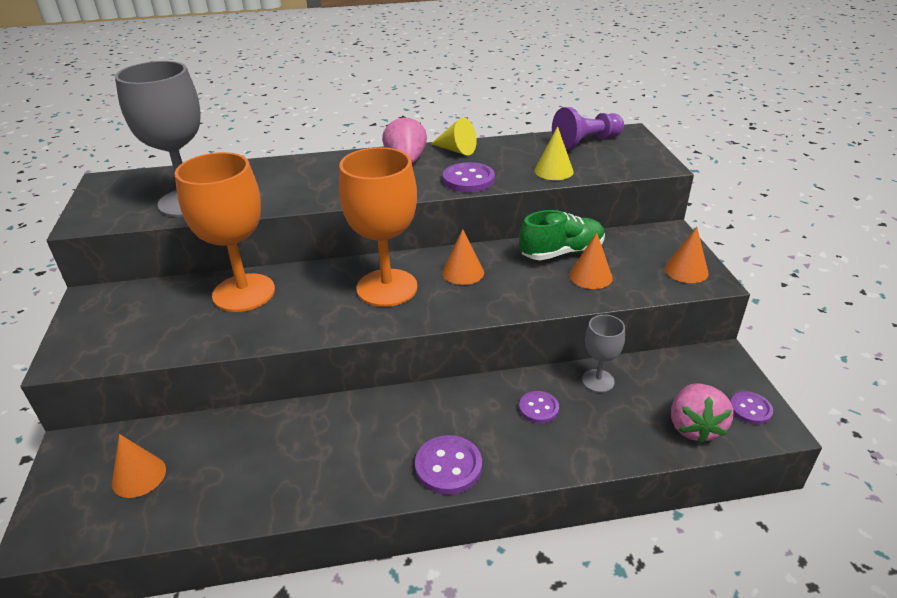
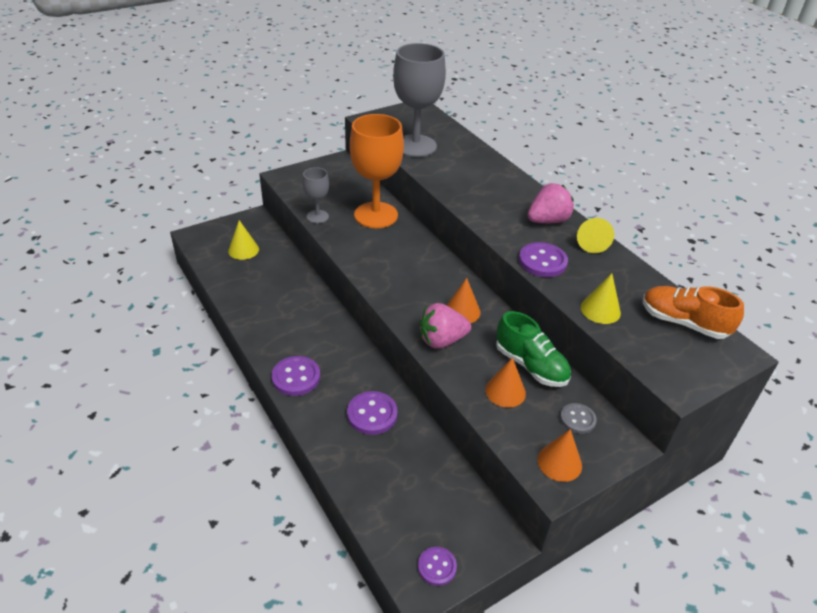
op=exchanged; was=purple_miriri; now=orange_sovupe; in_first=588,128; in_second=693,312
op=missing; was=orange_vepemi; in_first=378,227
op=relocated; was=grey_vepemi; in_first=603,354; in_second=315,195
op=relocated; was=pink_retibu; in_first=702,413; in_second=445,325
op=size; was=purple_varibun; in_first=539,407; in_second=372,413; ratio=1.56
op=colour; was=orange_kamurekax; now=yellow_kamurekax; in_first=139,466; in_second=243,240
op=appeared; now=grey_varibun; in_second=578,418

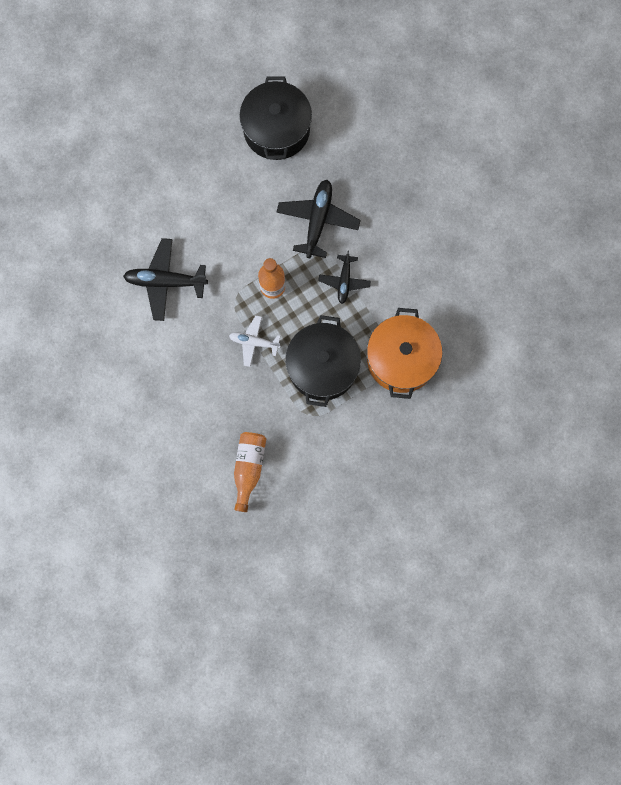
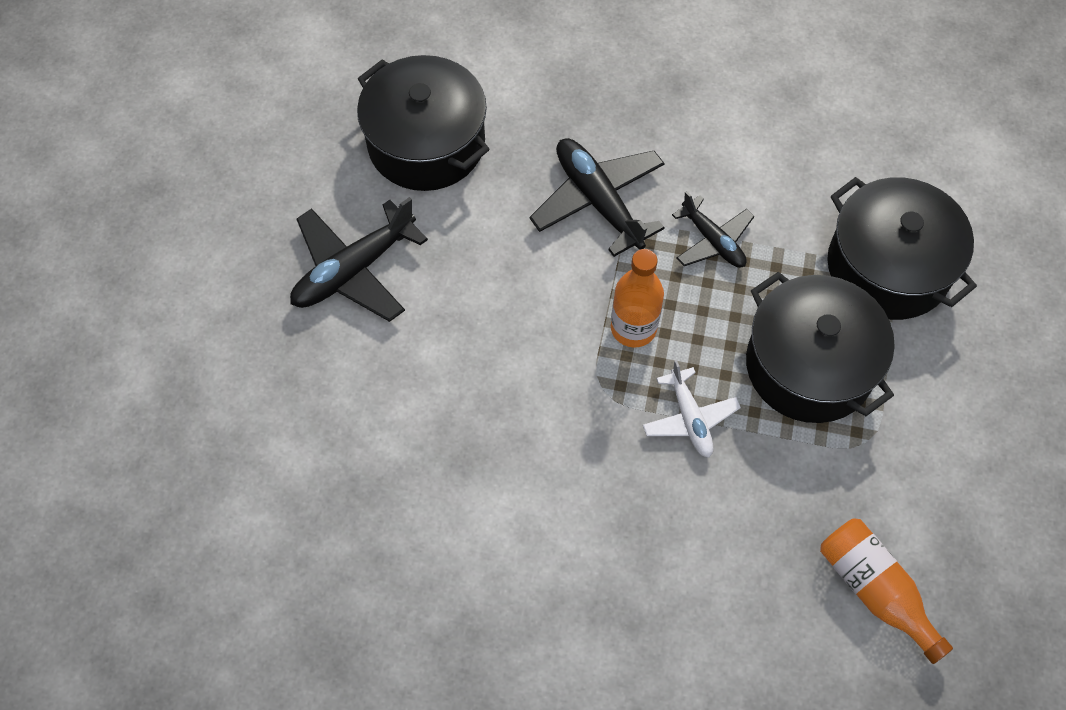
op=relocated; was=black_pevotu; in_first=165,279; in_second=359,259
op=colour; was=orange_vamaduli; now=black_vamaduli; in_first=404,353; in_second=902,248
op=spun; was=white_pevotu; in_first=255,341; in_second=692,409; clockwise=-75

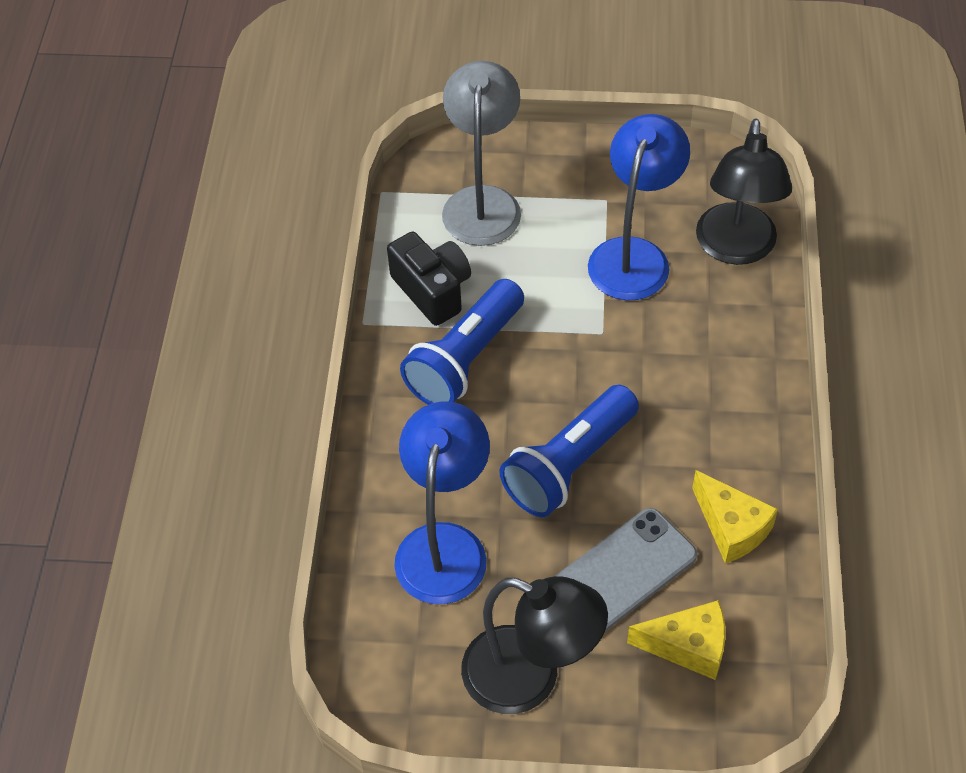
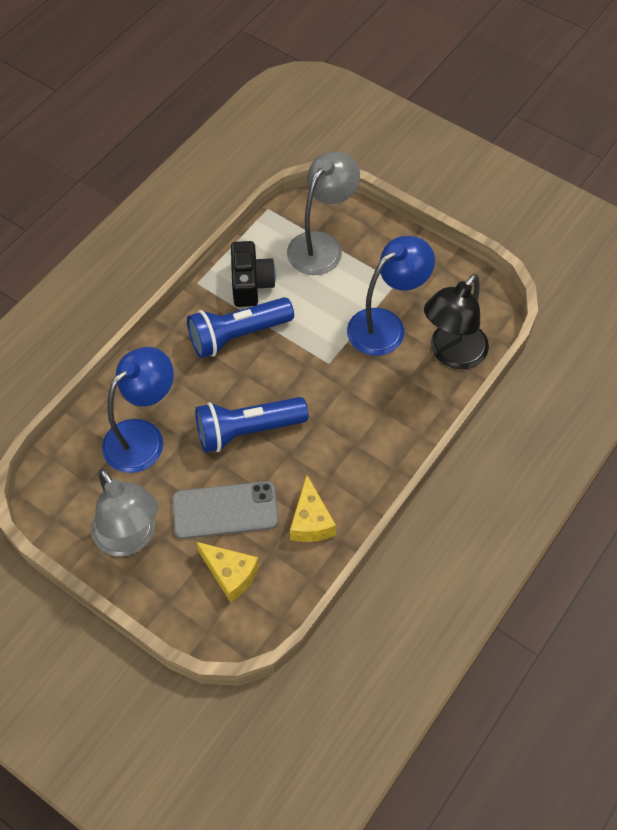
op=colour; was=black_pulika; now=grey_pulika; in_first=534,645; in_second=124,513

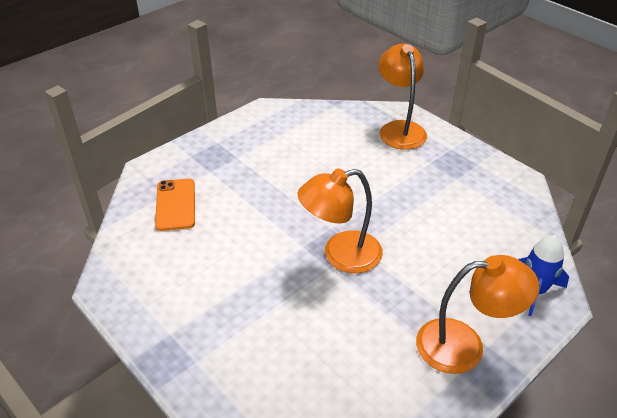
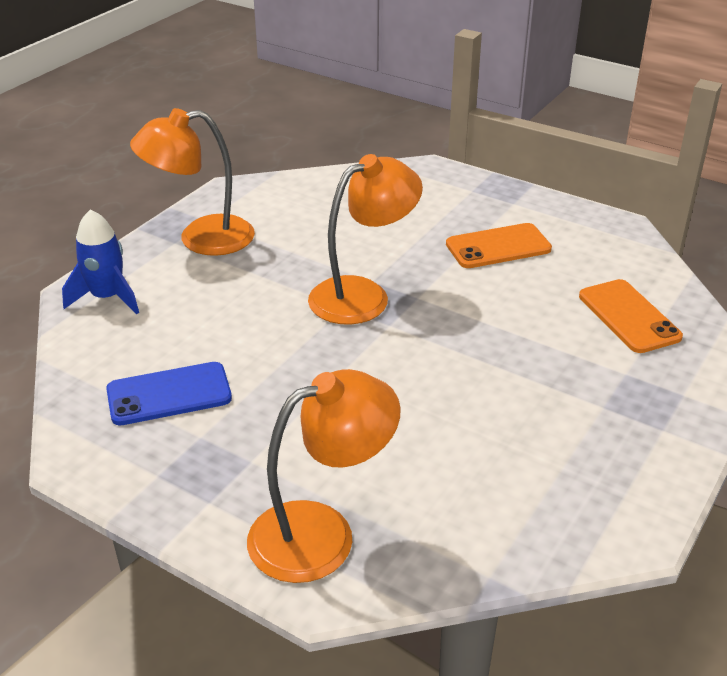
op=spun; was=orange_pulika; in_first=402,97; in_second=324,476; clockwise=-90
op=appeared; now=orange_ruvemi; in_second=499,245
op=appeared; now=blue_ruvemi; in_second=169,393

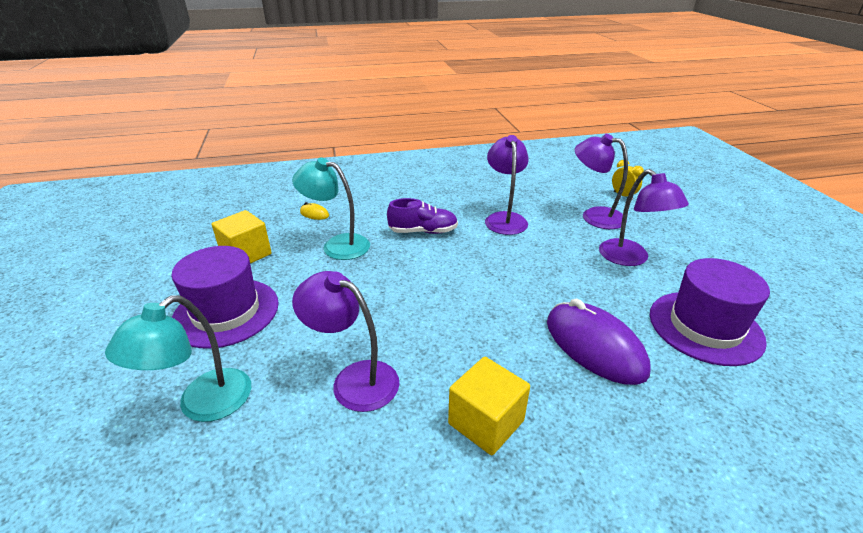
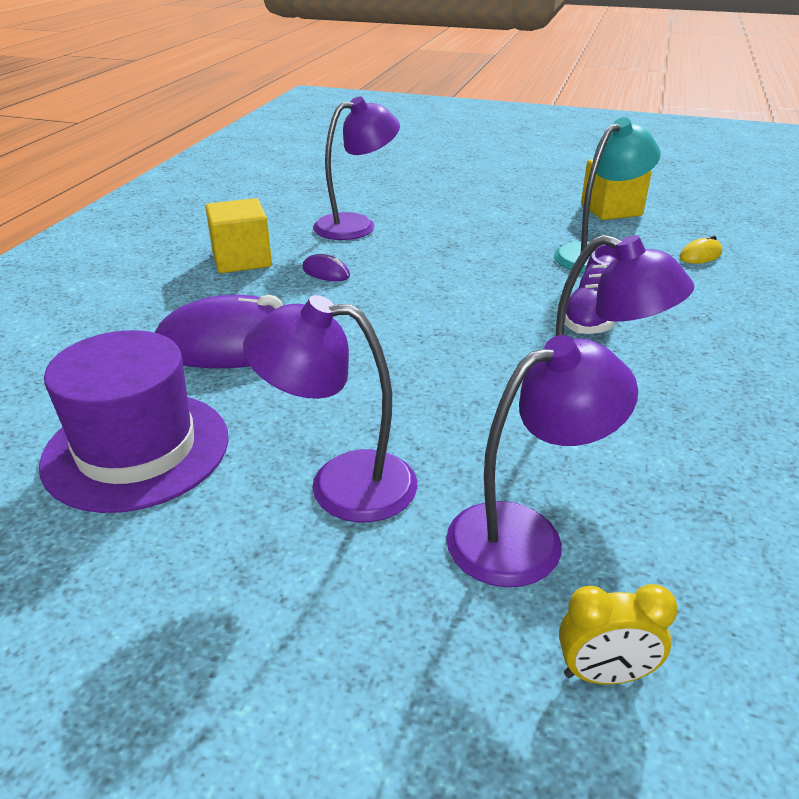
op=missing; was=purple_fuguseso; in_first=225,297
op=missing; was=turquoise_pulika; in_first=178,358
op=appeared; now=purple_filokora; in_second=326,267

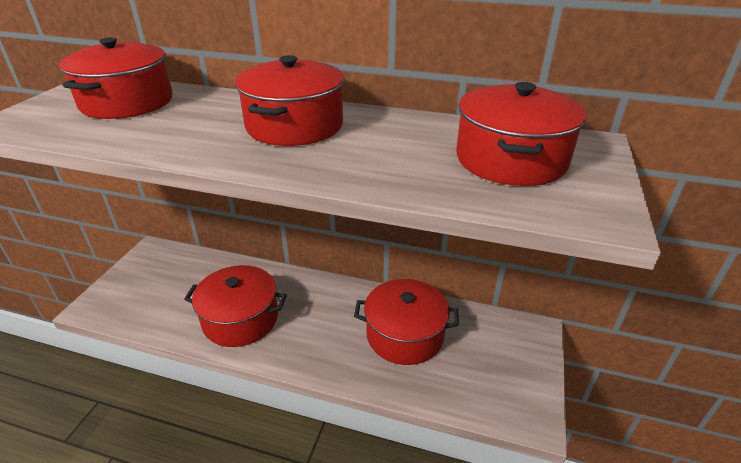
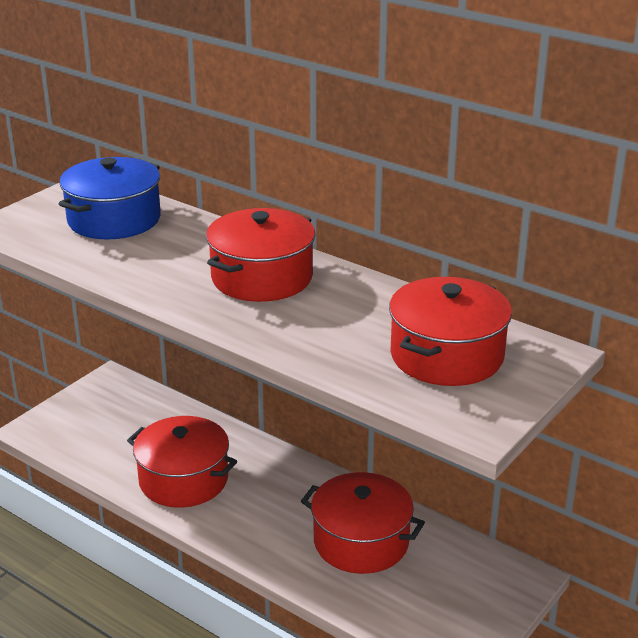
op=colour; was=red_vamaduli; now=blue_vamaduli; in_first=116,78; in_second=110,198

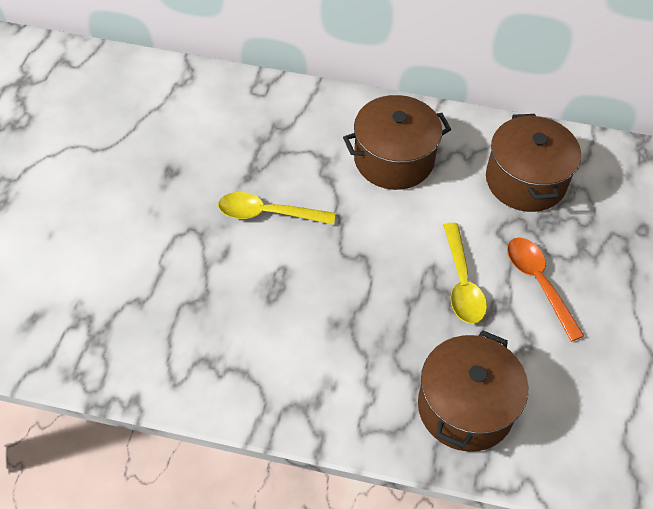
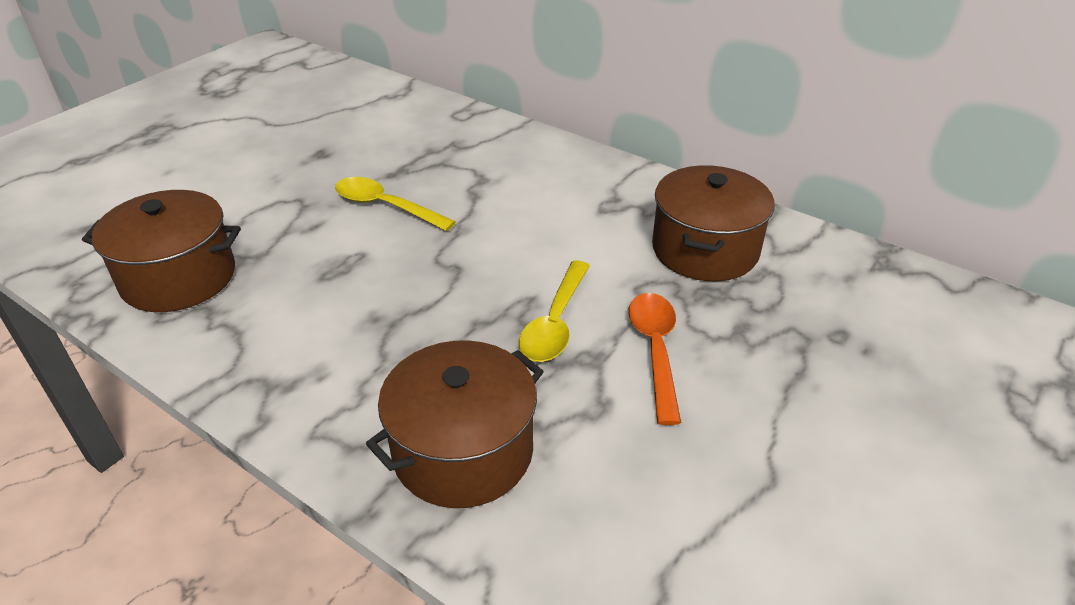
op=relocated; was=brown_vamaduli; in_first=397,142; in_second=161,251

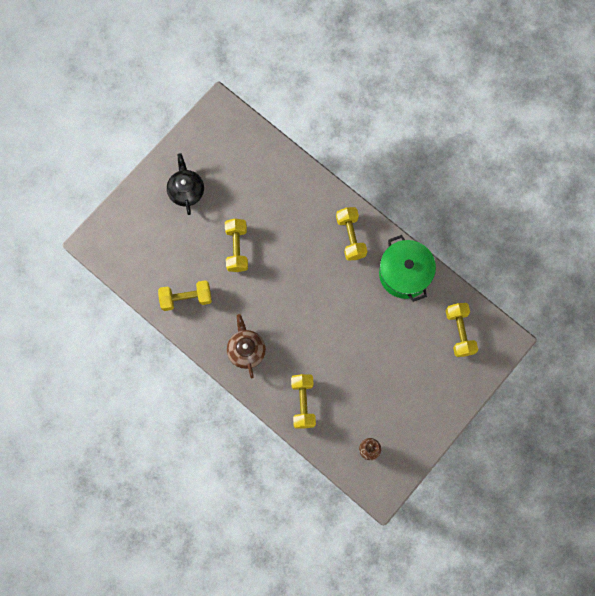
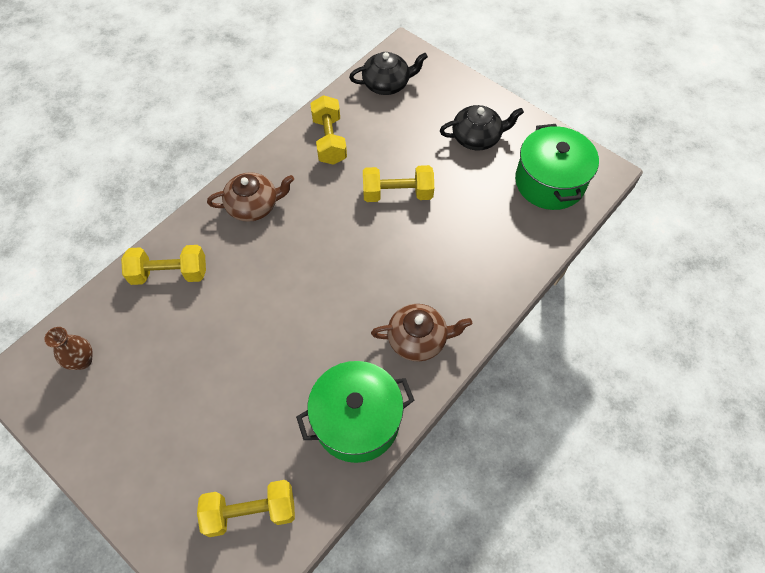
op=exchanged; was=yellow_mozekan; now=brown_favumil; in_first=351,234; in_second=421,333
op=appeared; now=black_favumil; in_second=388,73
op=appeared; now=green_vamaduli; in_second=557,167

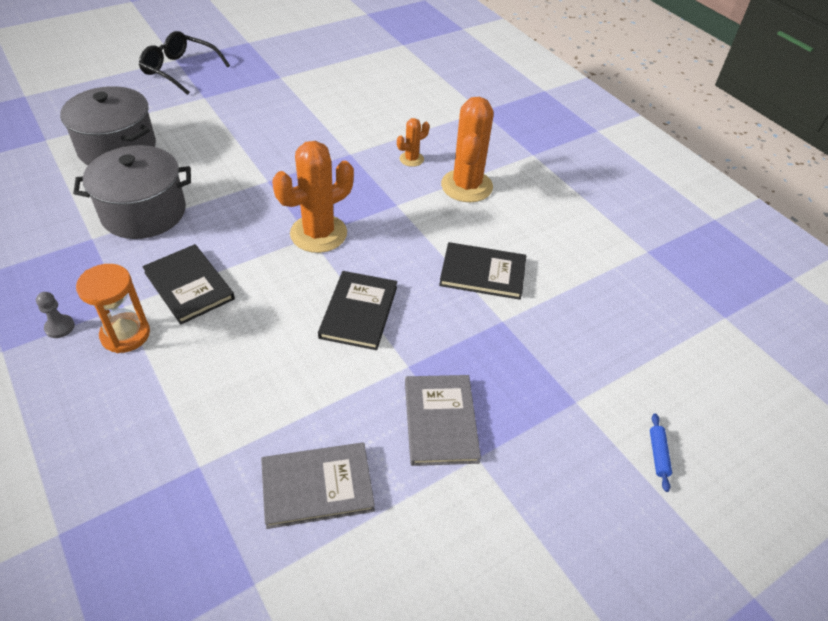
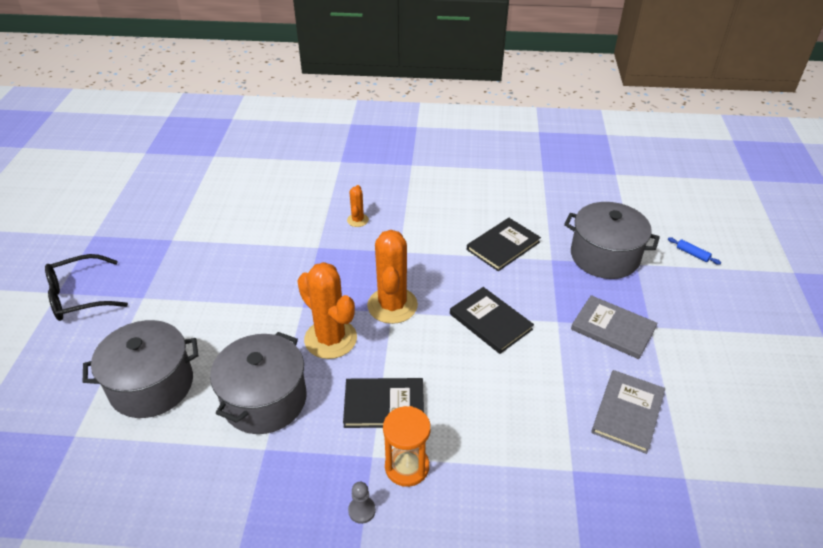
op=relocated; was=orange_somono; in_first=467,149; in_second=327,310
op=appeared; now=grey_vamaduli; in_second=612,240

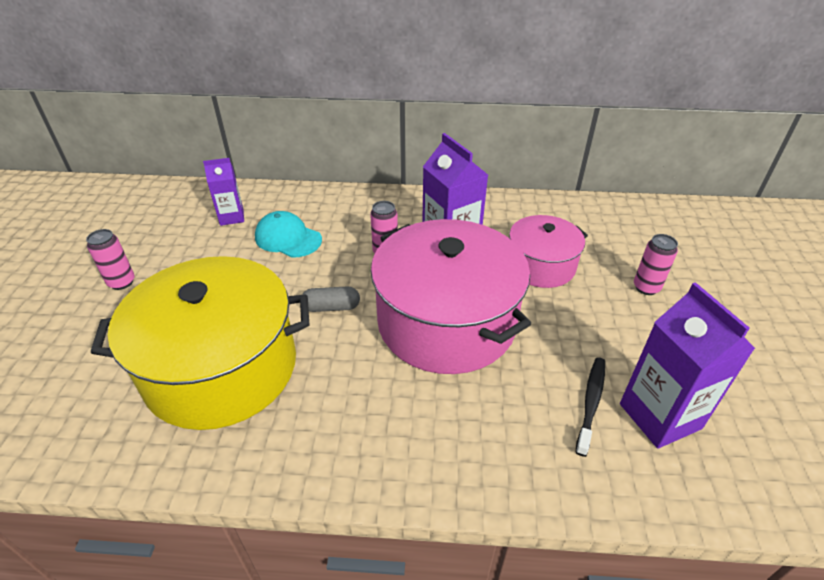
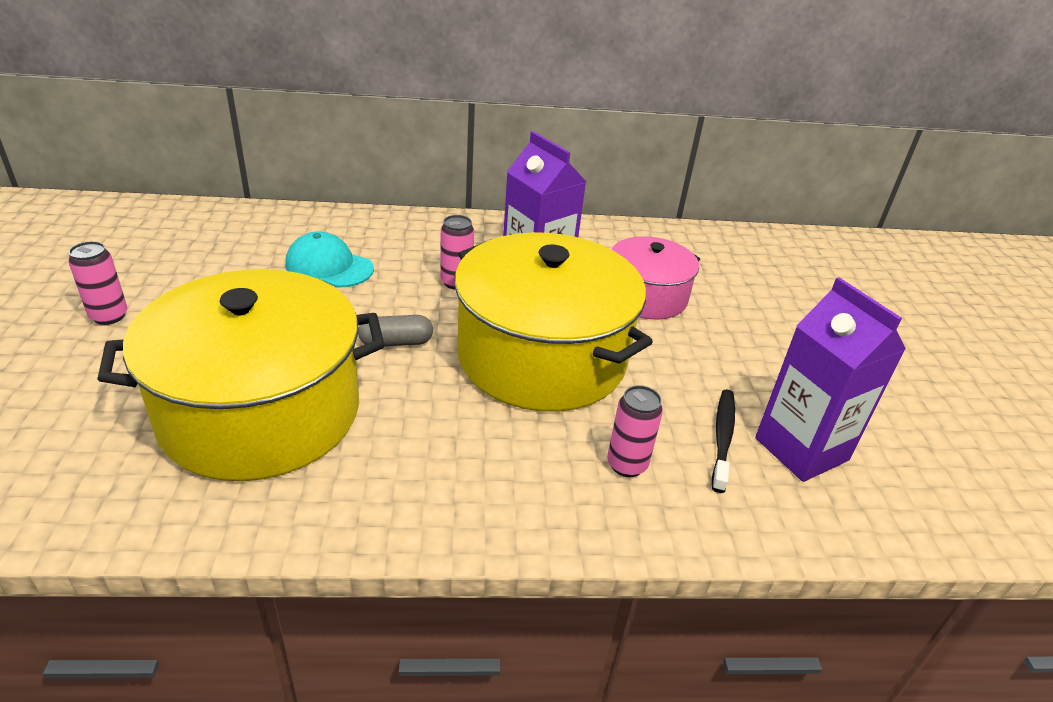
op=missing; was=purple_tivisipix; in_first=223,192
op=colour; was=pink_vamaduli; now=yellow_vamaduli; in_first=450,296; in_second=553,322
op=relocated; was=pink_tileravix; in_first=656,264; in_second=635,431

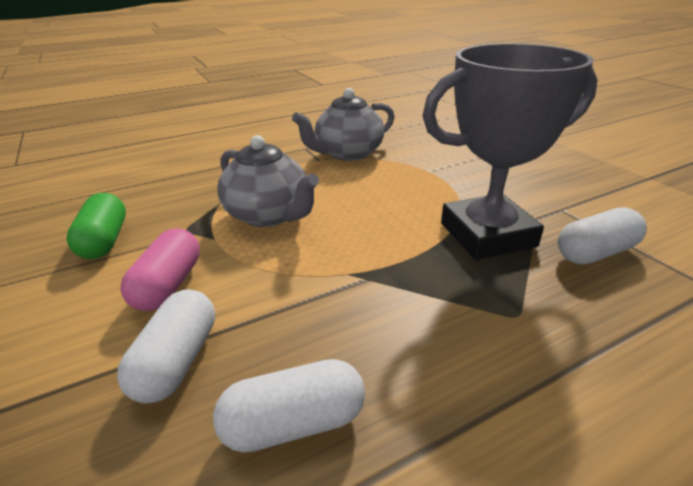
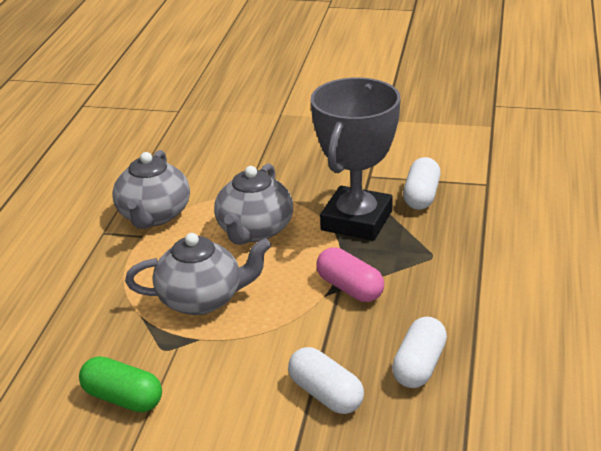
op=relocated; was=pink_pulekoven; in_first=160,269; in_second=350,274
op=appeared; now=grey_favumil; in_second=253,204

